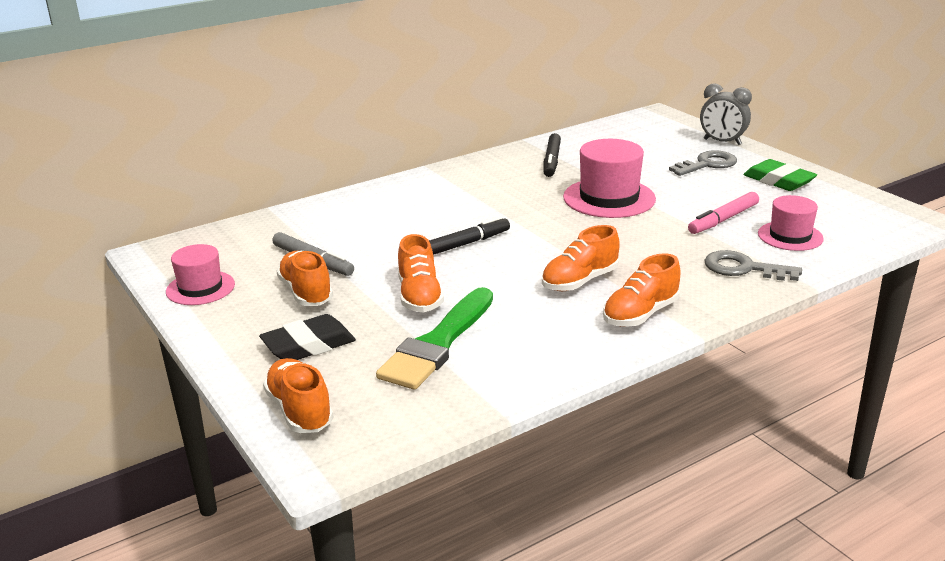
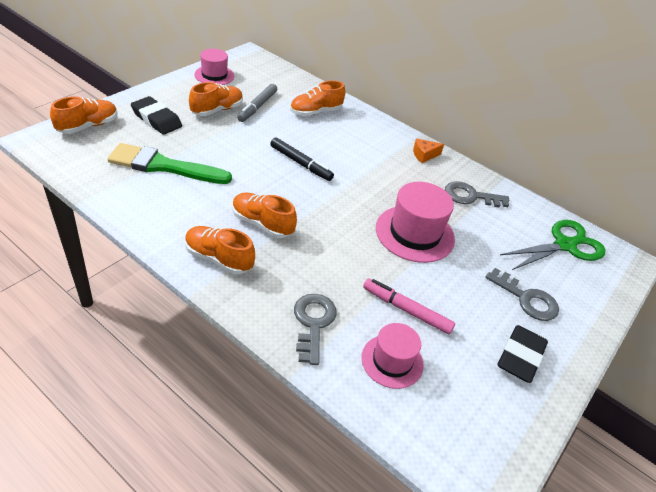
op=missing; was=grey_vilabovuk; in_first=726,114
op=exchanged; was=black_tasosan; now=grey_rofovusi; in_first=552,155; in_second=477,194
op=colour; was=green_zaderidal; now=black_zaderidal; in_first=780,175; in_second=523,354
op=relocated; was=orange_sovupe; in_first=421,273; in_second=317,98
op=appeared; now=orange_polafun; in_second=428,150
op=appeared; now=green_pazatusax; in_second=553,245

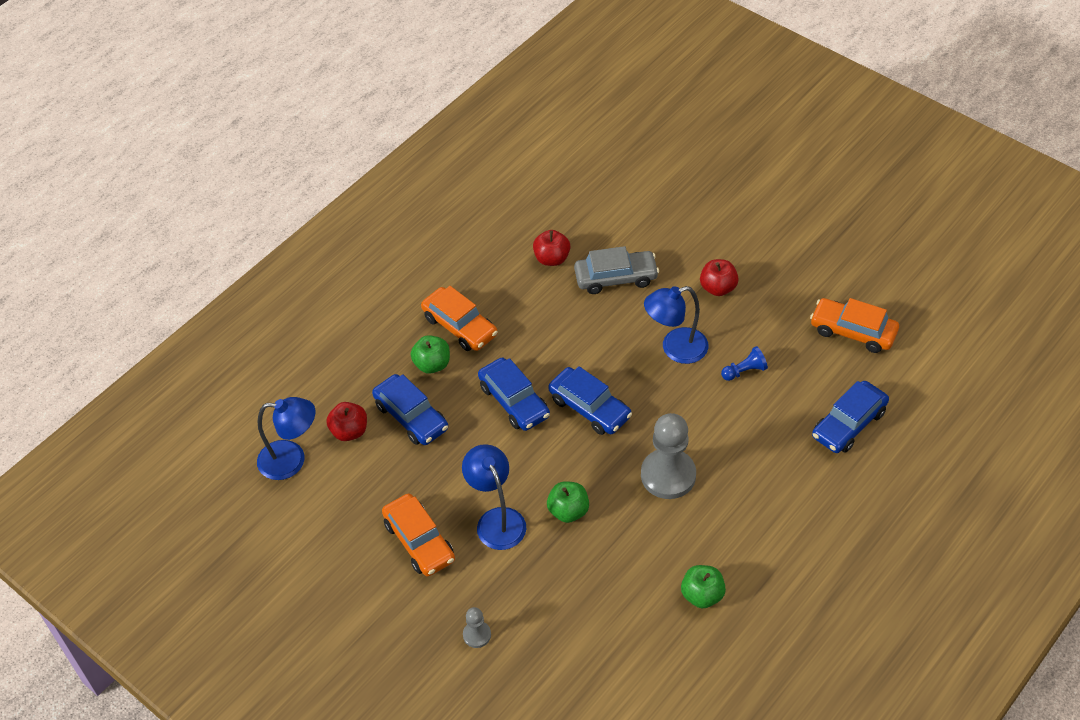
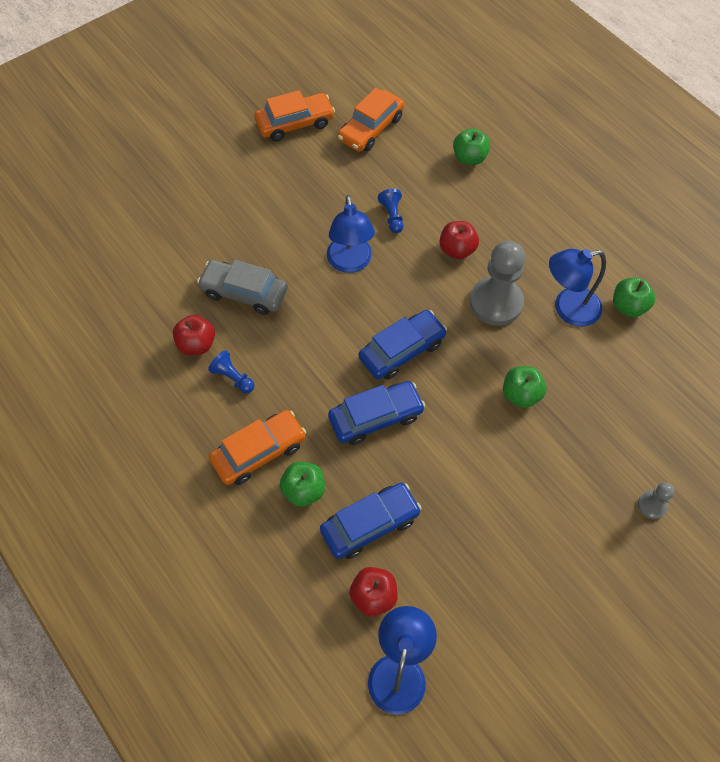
op=spun; was=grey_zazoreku; in_first=616,270; in_second=242,287; clockwise=-75
op=relocated; was=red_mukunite; in_first=719,277; in_second=459,240
op=exchanged; was=blue_zazoreku; now=green_mukunite; in_first=850,417; in_second=471,146
op=relocated; was=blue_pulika; in_first=494,497; in_second=577,288
op=relocated; was=orange_zazoreku; in_first=418,534; in_second=294,115
op=appeared; now=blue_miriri; in_second=231,371

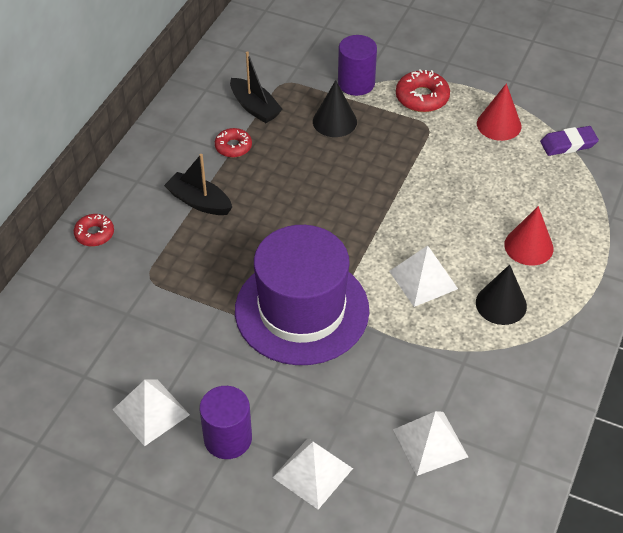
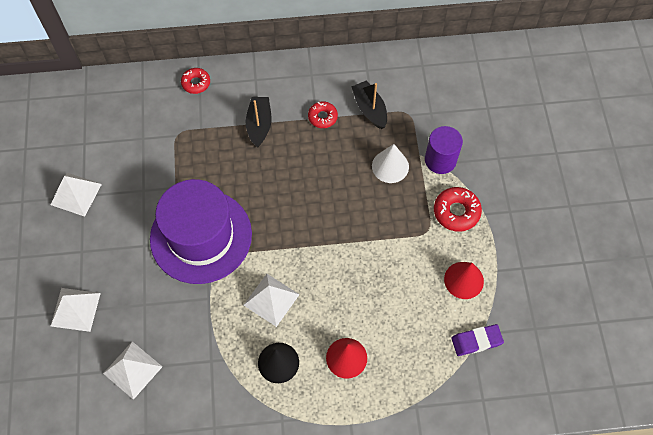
op=spun; was=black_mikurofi; in_first=256,87; in_second=369,104; clockwise=135
op=colour; was=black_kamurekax; now=white_kamurekax; in_first=335,108; in_second=390,163
op=spun; was=purple_zaderidal; in_first=569,141; in_second=477,340; clockwise=-60
op=missing; was=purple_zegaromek; in_first=225,422

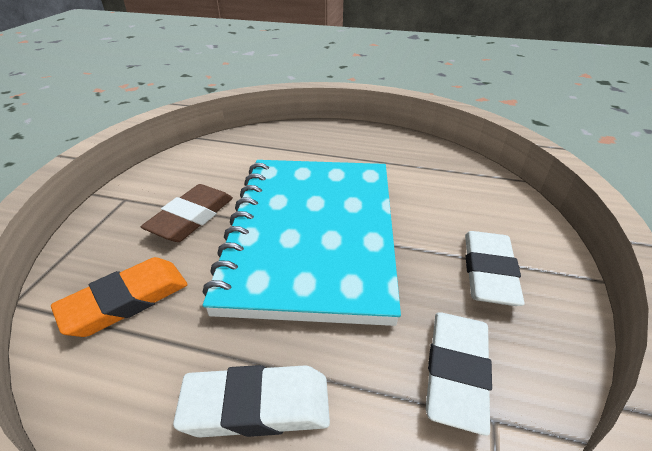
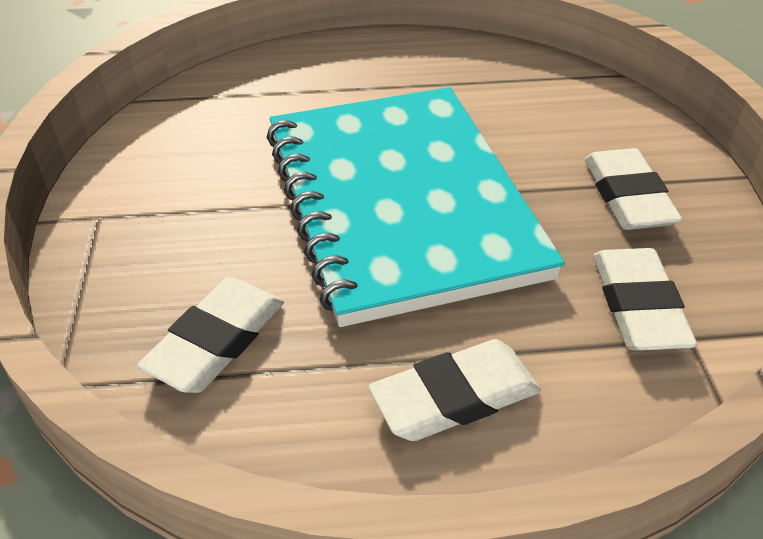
op=missing; was=brown_zaderidal; in_first=187,213
op=colour; was=orange_zaderidal; now=white_zaderidal; in_first=119,297; in_second=210,335

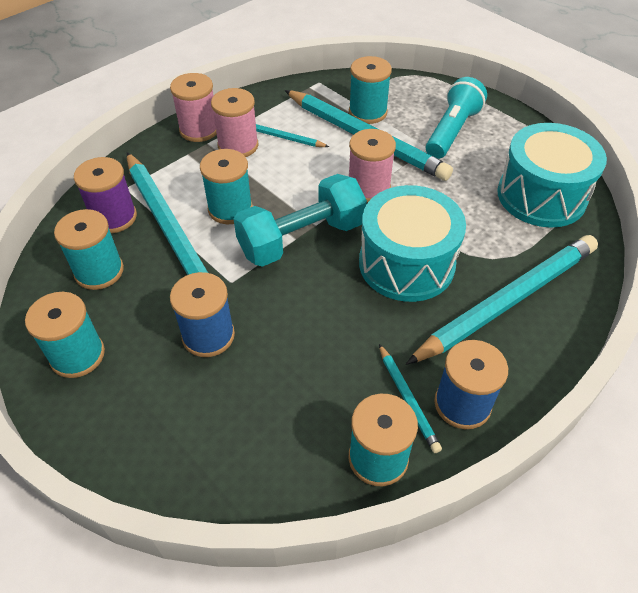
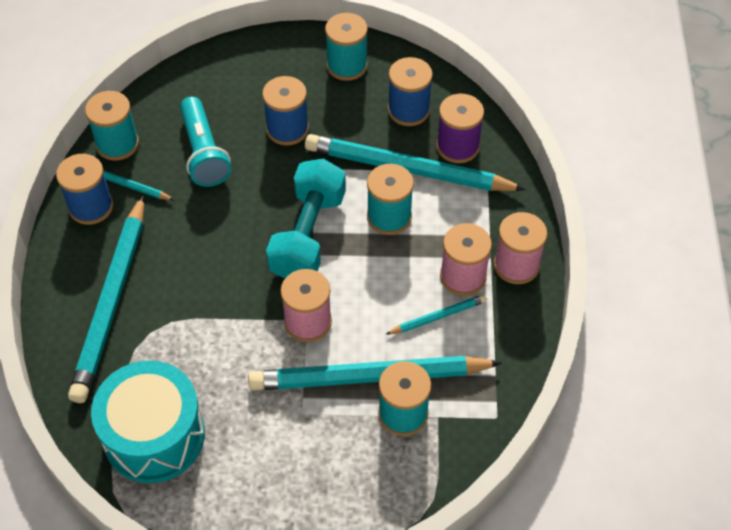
op=relocated; was=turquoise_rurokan; in_first=456,118; in_second=205,142
op=missing; was=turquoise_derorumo; in_first=412,243
op=colour; was=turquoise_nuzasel; now=blue_nuzasel; in_first=89,249; in_second=410,91

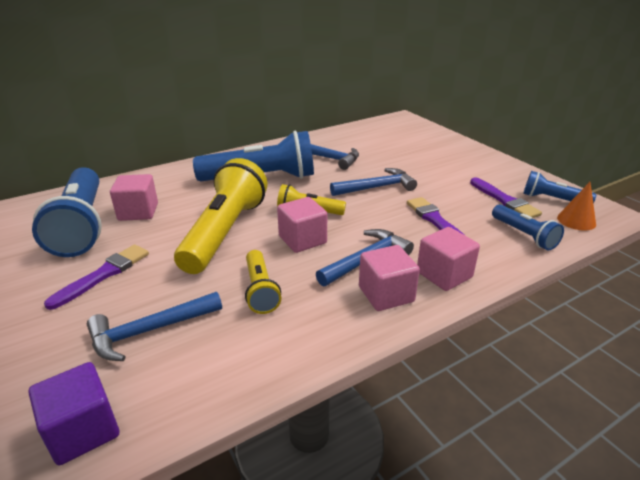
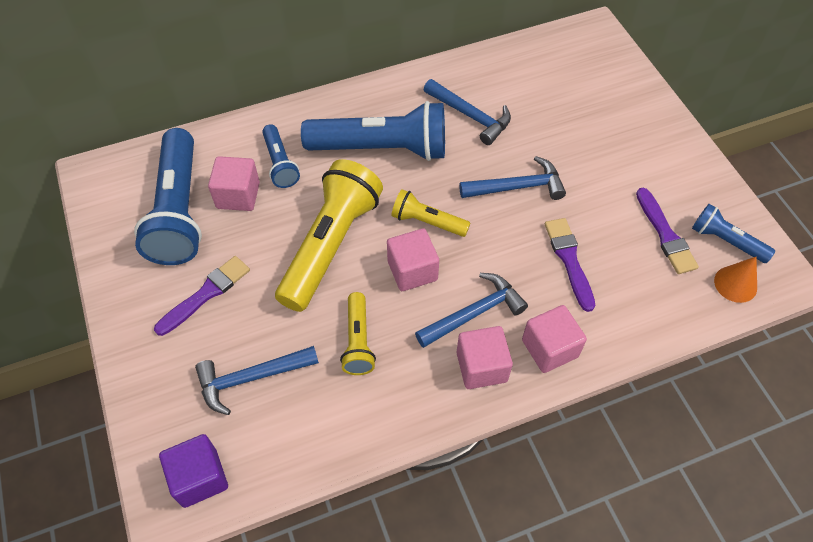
op=relocated; was=blue_rurokan; in_first=528,227; in_second=281,156

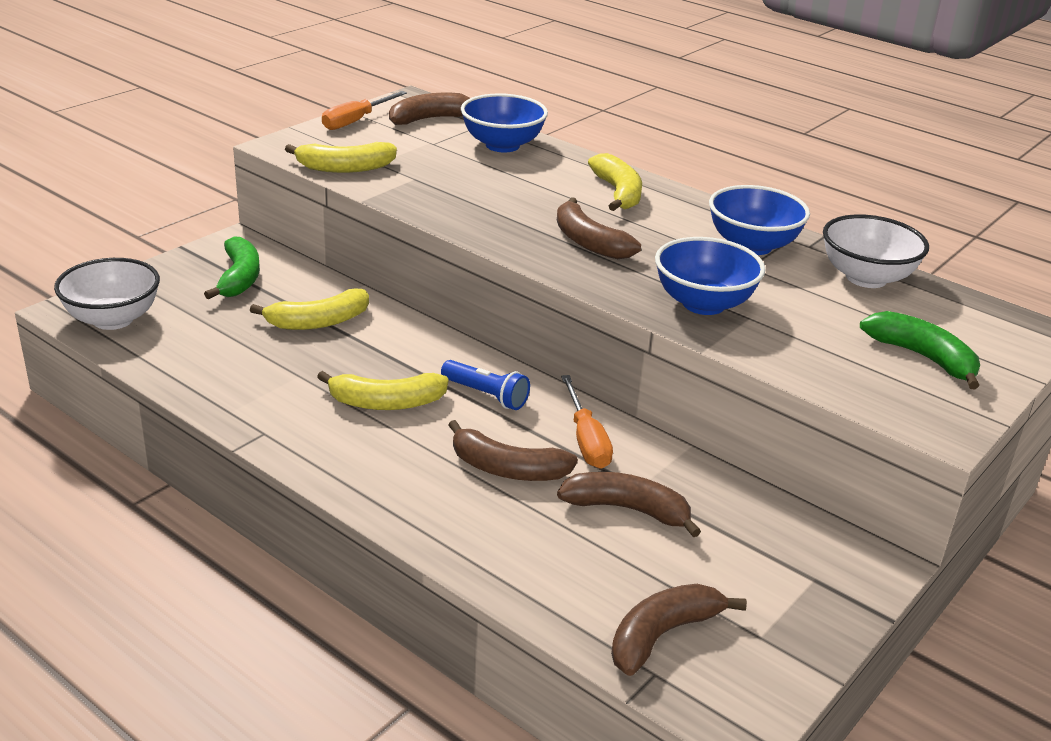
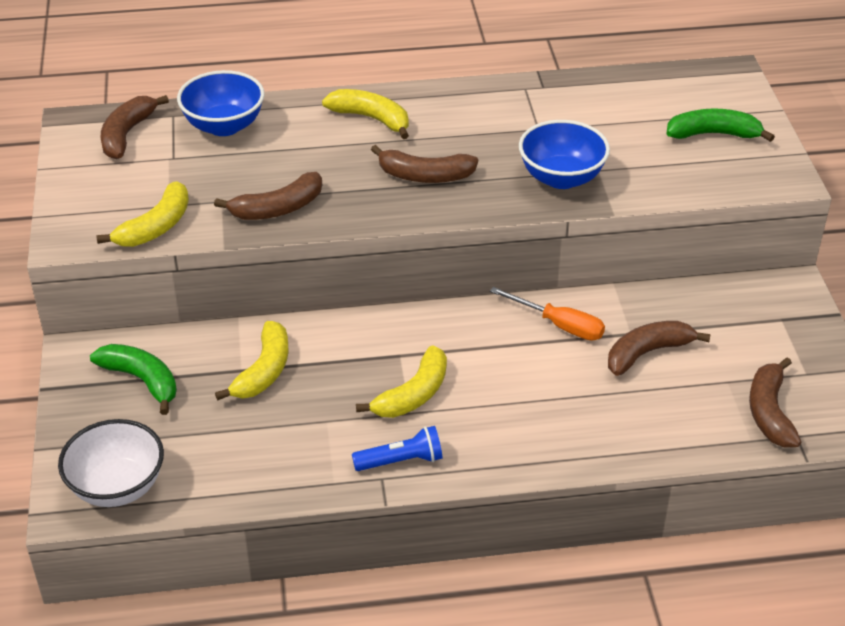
op=missing; was=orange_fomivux; in_first=364,110
op=missing; was=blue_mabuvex; in_first=759,220
op=missing; was=white_mabuvex; in_first=876,251
op=relocated; was=blue_rurokan; in_first=485,385; in_second=397,448
op=relocated; was=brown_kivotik; in_first=513,450; in_second=268,196

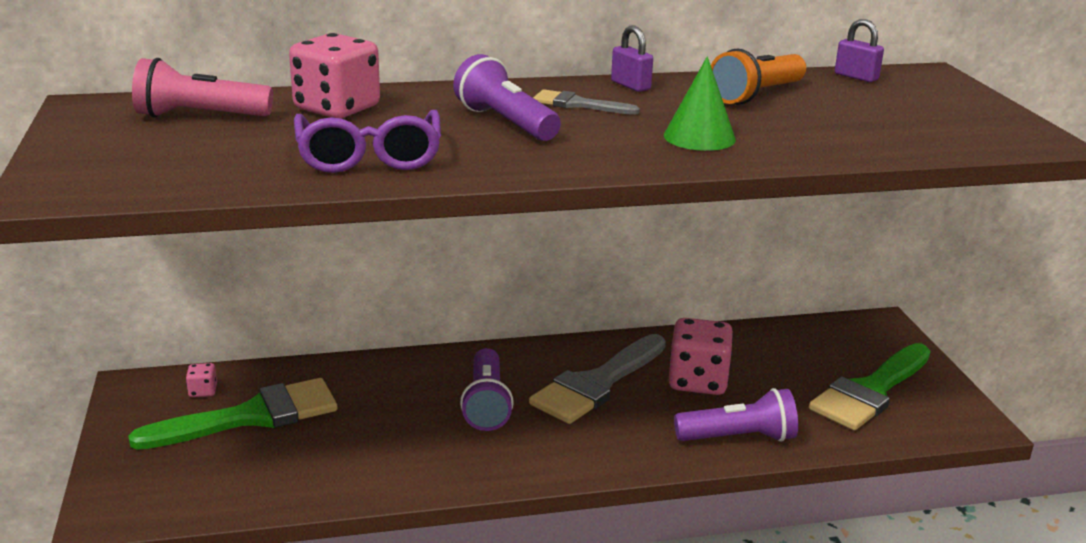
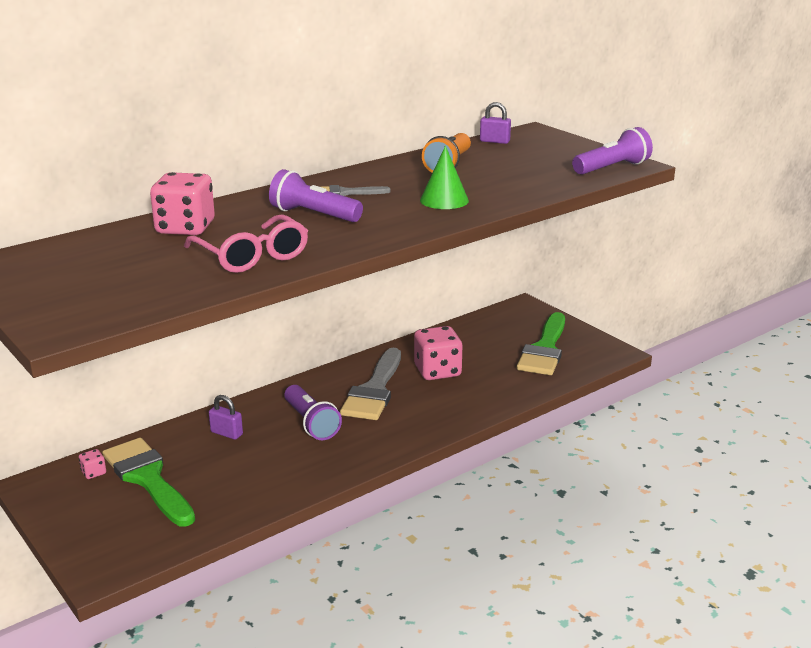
op=relocated; was=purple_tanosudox; in_first=632,58; in_second=226,417
op=missing; was=pink_rurokan; in_first=202,87
op=colour; was=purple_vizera; now=pink_vizera; in_first=367,141; in_second=246,243
op=spun; was=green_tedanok; in_first=233,414; in_second=148,482; clockwise=-75
op=relocated; was=purple_rurokan; in_first=736,415; in_second=612,151

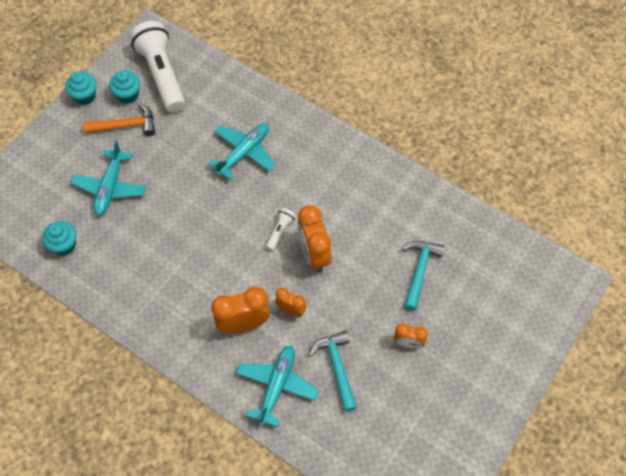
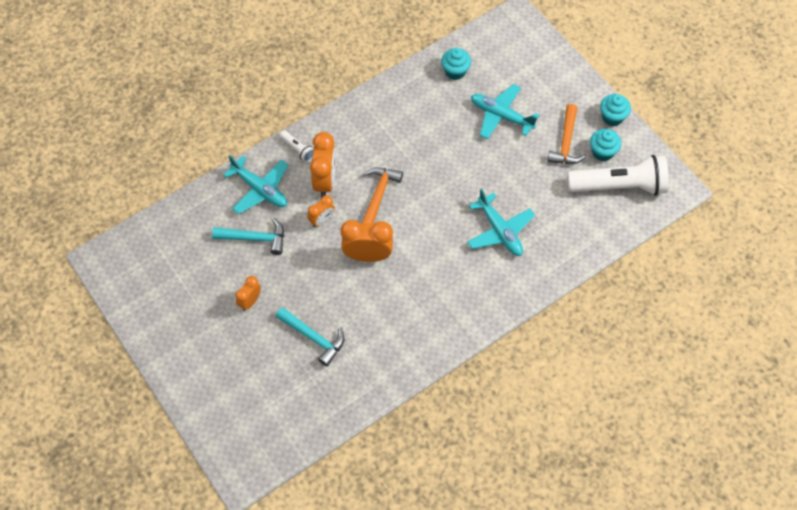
op=relocated; was=white_rurokan; in_first=281,229; in_second=296,146
op=appeared; now=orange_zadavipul; in_second=382,195

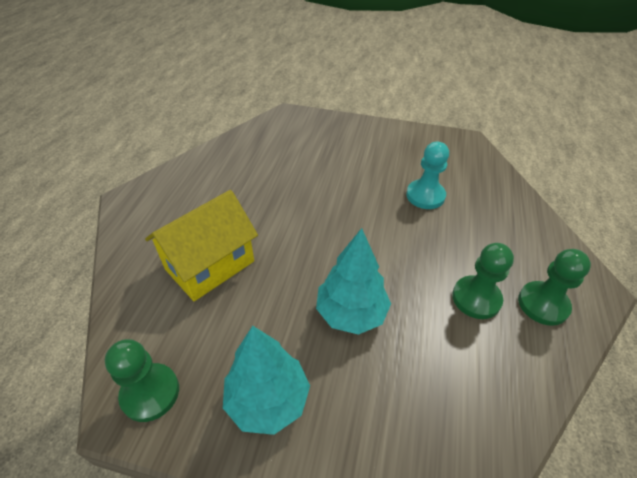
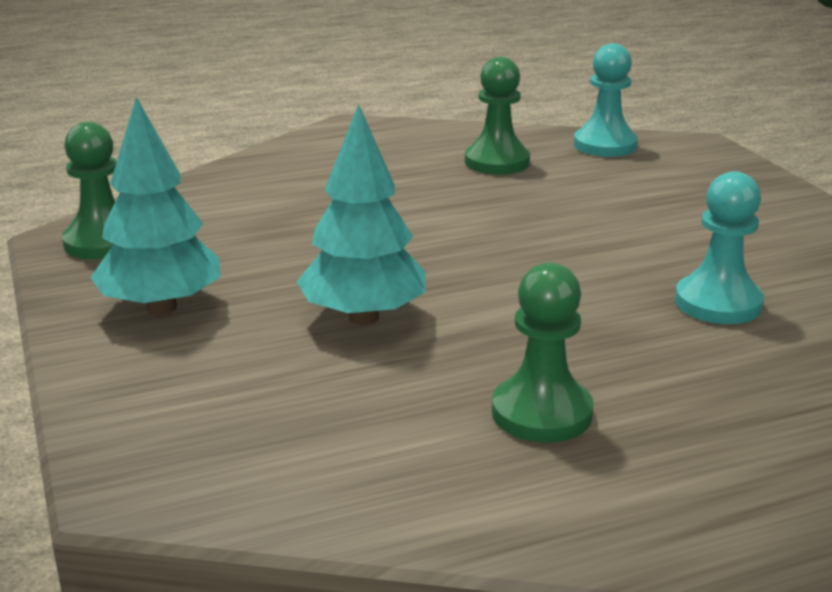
op=missing; was=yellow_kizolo; in_first=201,245
op=relocated; was=green_miriri; in_first=554,287; in_second=497,115
op=appeared; now=turquoise_miriri; in_second=606,100

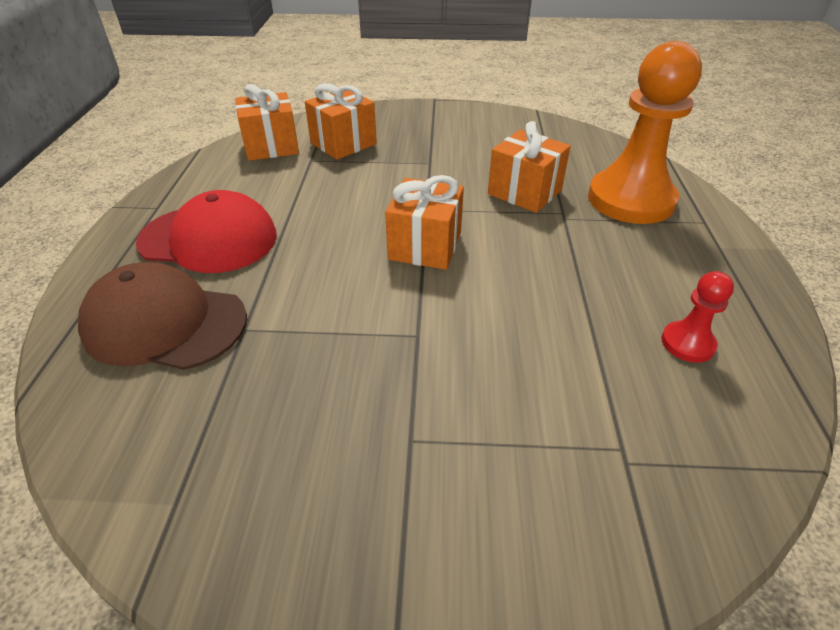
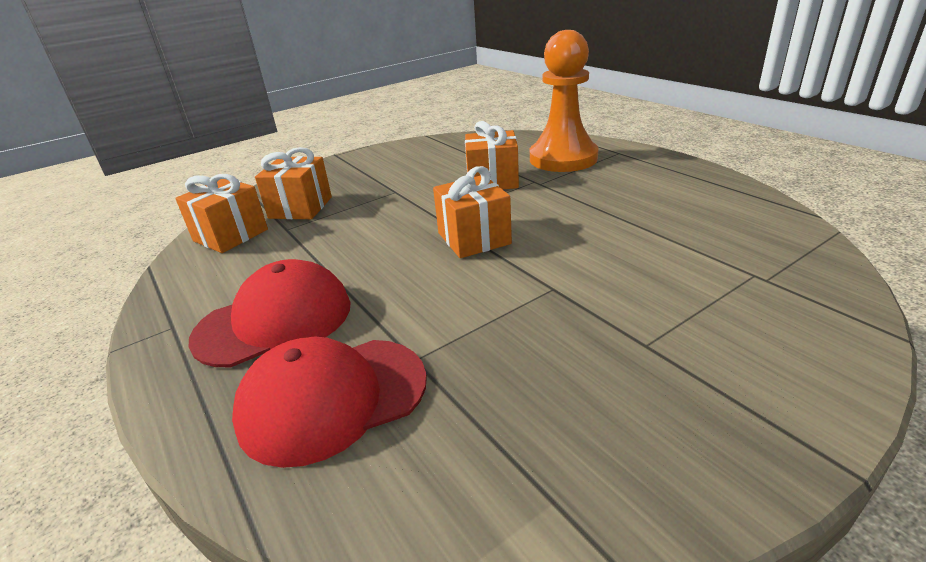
op=colour; was=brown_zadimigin; now=red_zadimigin; in_first=162,316; in_second=329,402
op=missing; was=red_miriri; in_first=697,317

